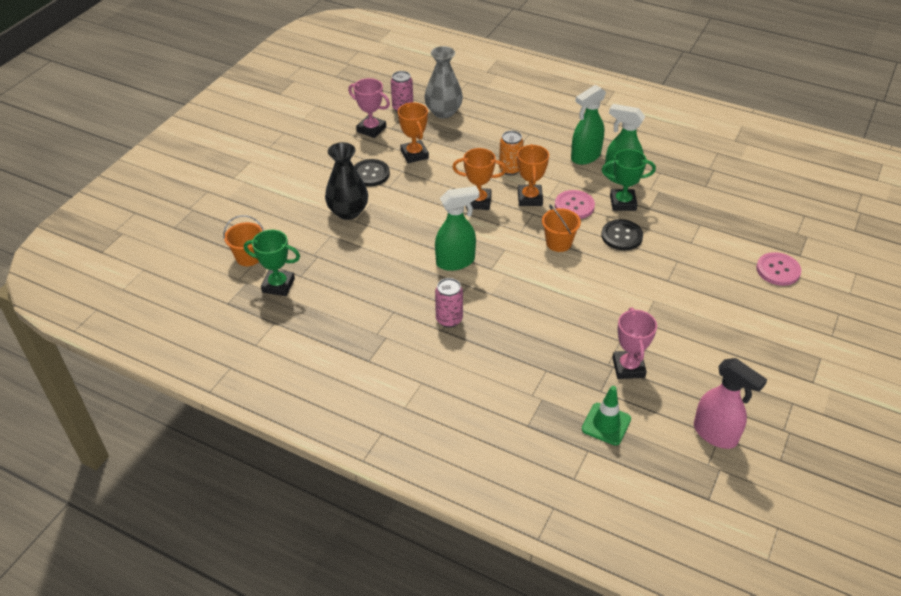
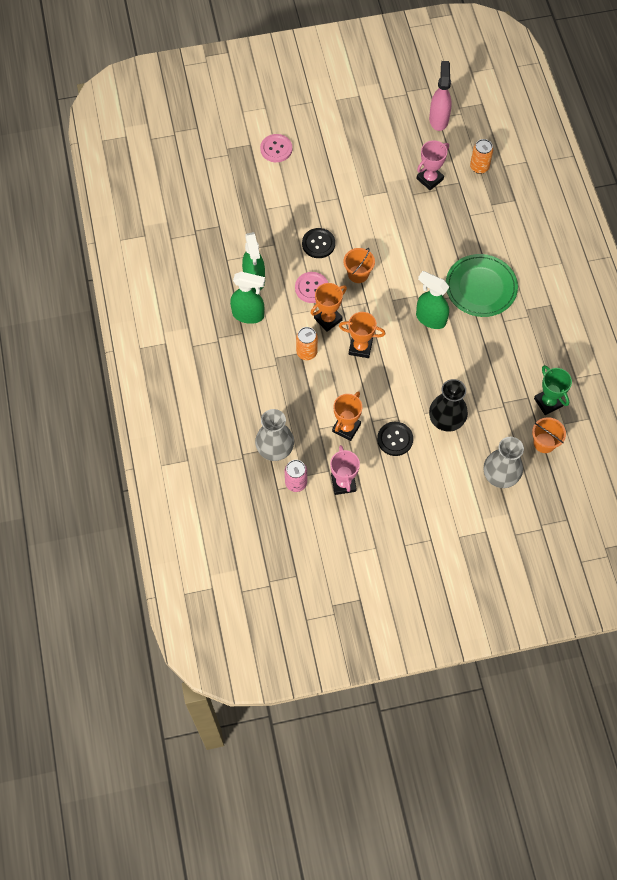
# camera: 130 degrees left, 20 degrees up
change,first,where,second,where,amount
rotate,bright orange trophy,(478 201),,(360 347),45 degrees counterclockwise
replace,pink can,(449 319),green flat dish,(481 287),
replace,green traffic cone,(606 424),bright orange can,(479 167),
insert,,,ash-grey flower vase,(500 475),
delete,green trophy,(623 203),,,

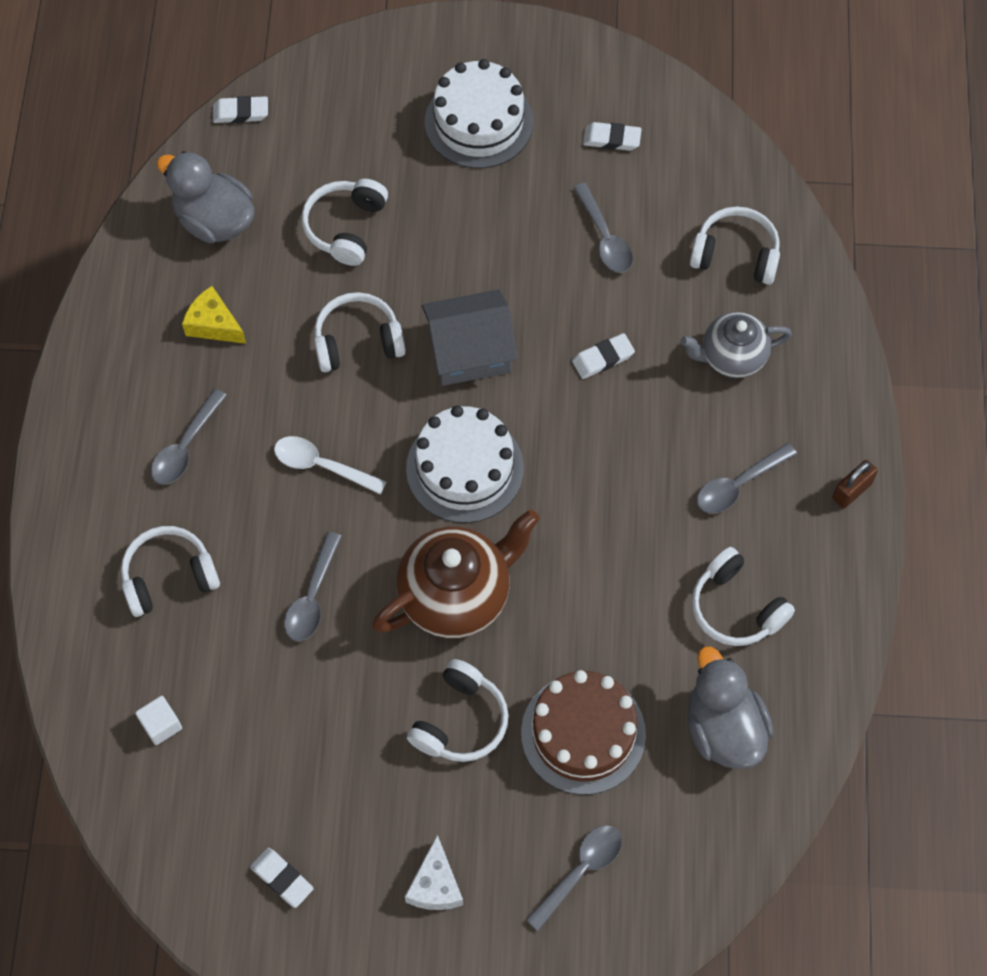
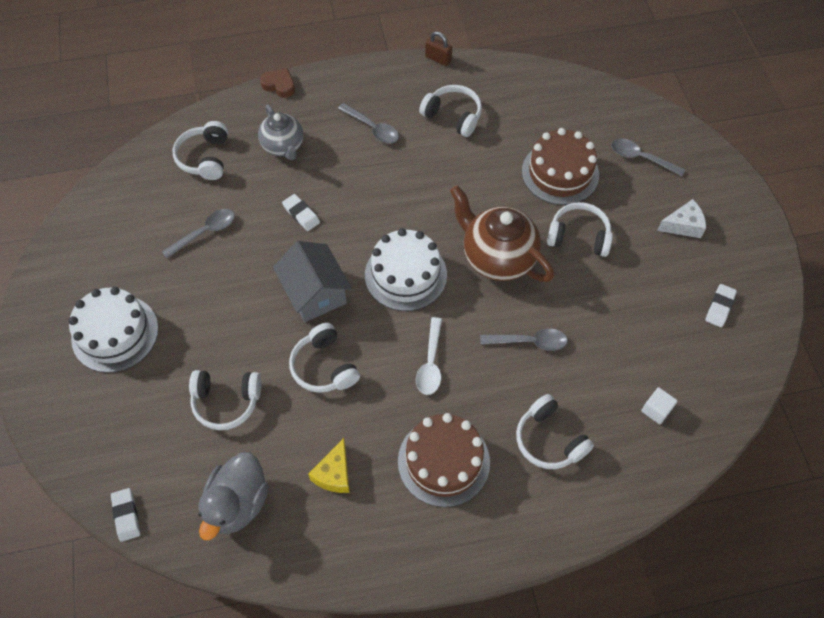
# camera: 105 degrees left, 5 degrees down
change,first,where,second,where,amount
insert,,,dark brown love heart,(279 85),
replace,ash-grey tablespoon,(185 446),dark brown cake,(443 461),
rotate,pure white headset,(736 607),,(453 116),90 degrees counterclockwise
move,dark brown small lock,(852 491),,(438 59),
delete,pure white gum eraser,(611 139),,,
delete,ash-grey duck,(723 728),,,

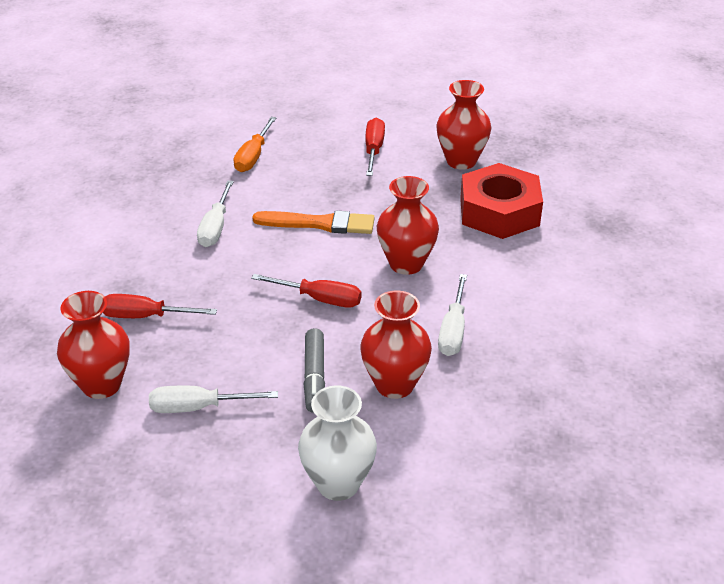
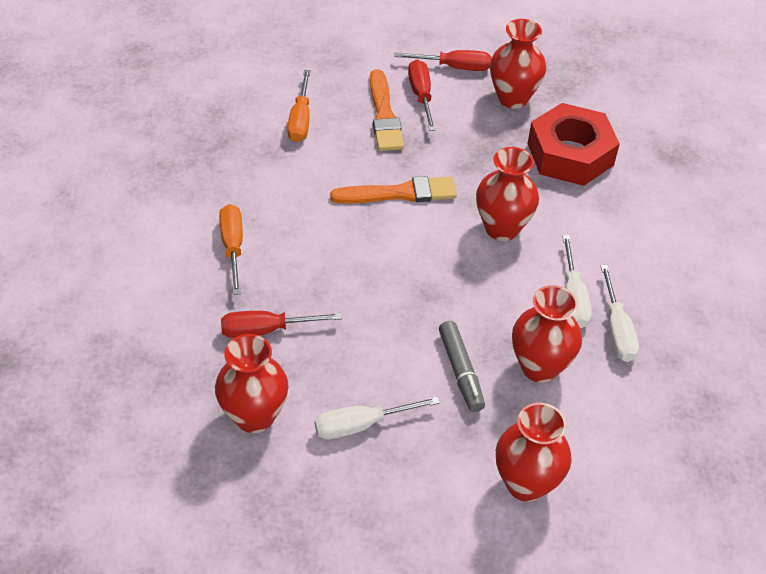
# camera: 15 degrees left, 10 degrees up
change,first,where,second,where,amount
insert,,,bright orange flat screwdriver,(233 247),
insert,,,bright orange paintbrush,(384 115),
move,crimson flat screwdriver,(320 299),,(454 67),
recolor,pure white flower vase,(338 484),crimson flower vase,(526 483),
move,pure white flat screwdriver,(215 227),,(617 330),

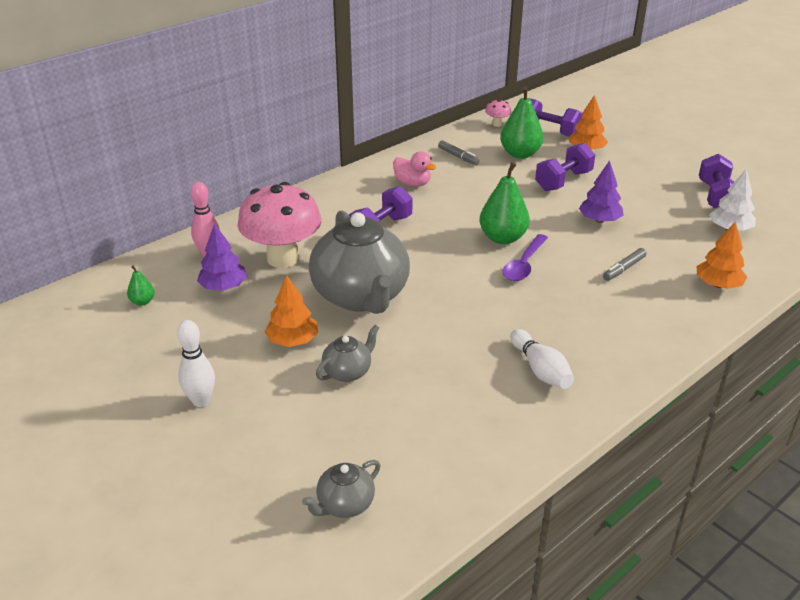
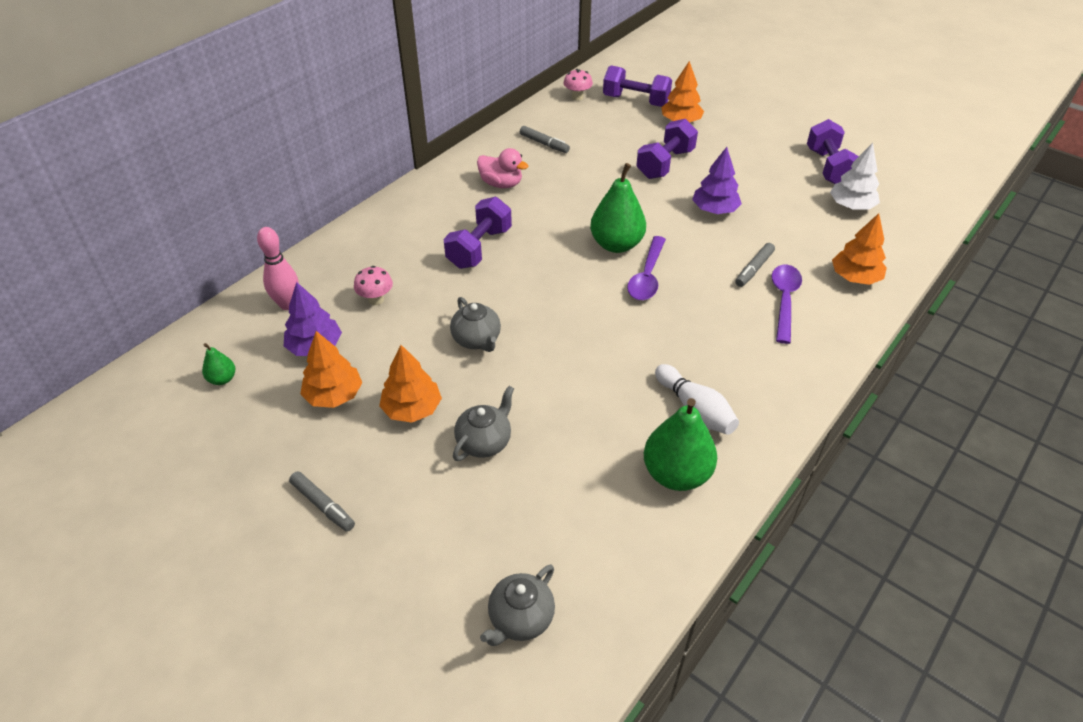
# camera: 10 degrees left, 10 degrees up
change,first,where,second,where,amount
replace,pure white tenpin,(201 401),ash-grey felt pen,(323 505),
insert,,,bright orange fir tree,(334 395),
resize,pink mushroom,(283 258),,(376 300),x0.41
resize,ash-grey teapot,(361 296),,(477 340),x0.44
move,green pear fruit,(520 154),,(676 474),
insert,,,violet tablespoon,(784 301),

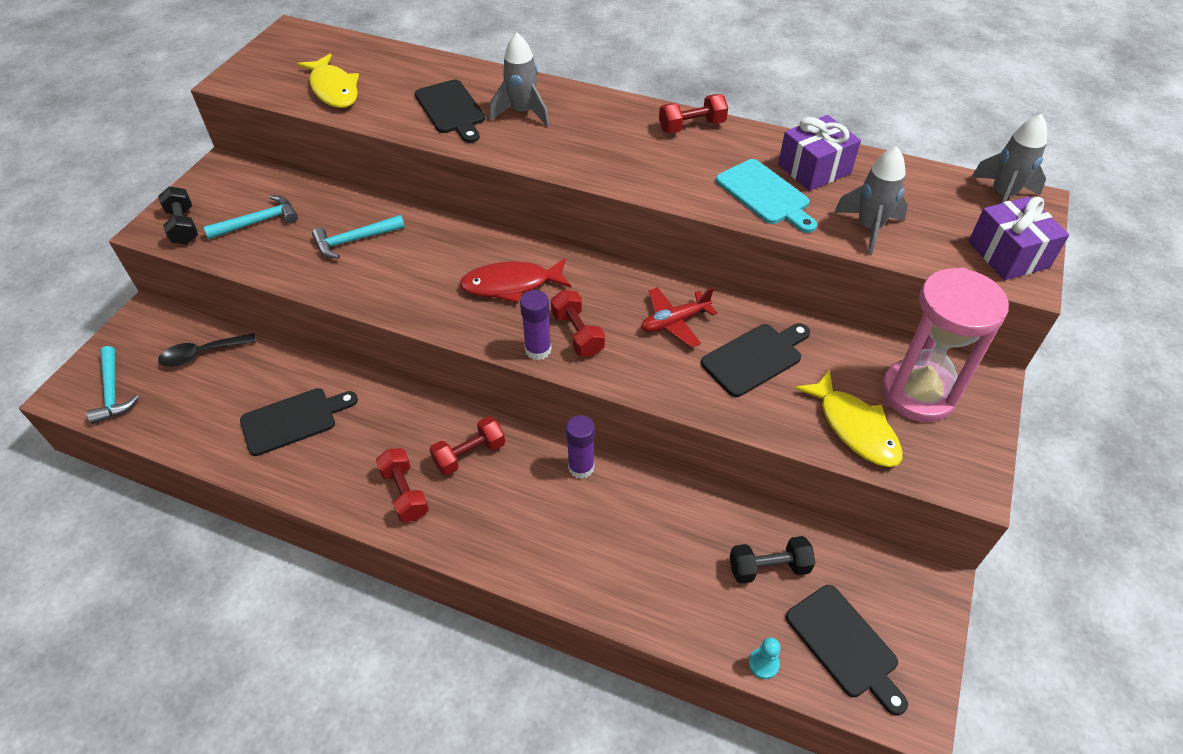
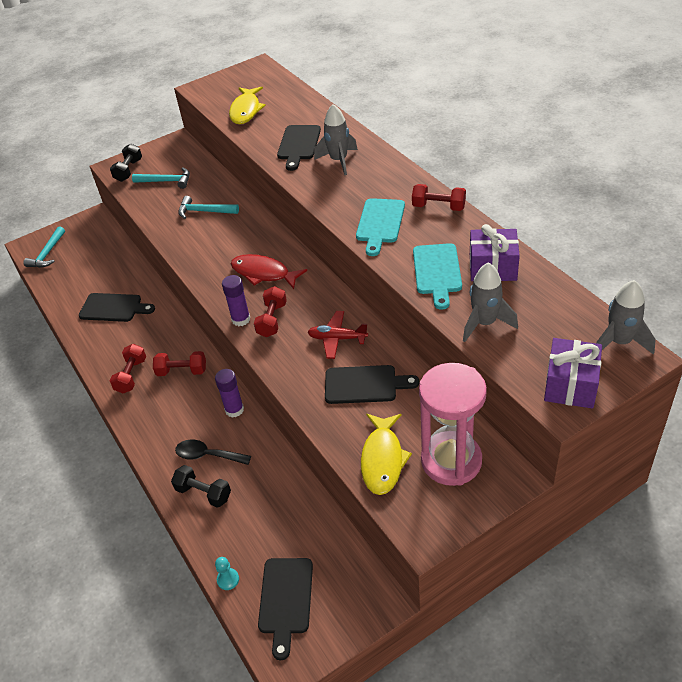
# camera: 40 degrees right, 5 degrees down
change,first,where,second,where,amount
move,black free weight,(768 568),,(203 493),
move,black tablespoon,(202 354),,(207 455),
insert,,,turquoise bread board,(380 223),

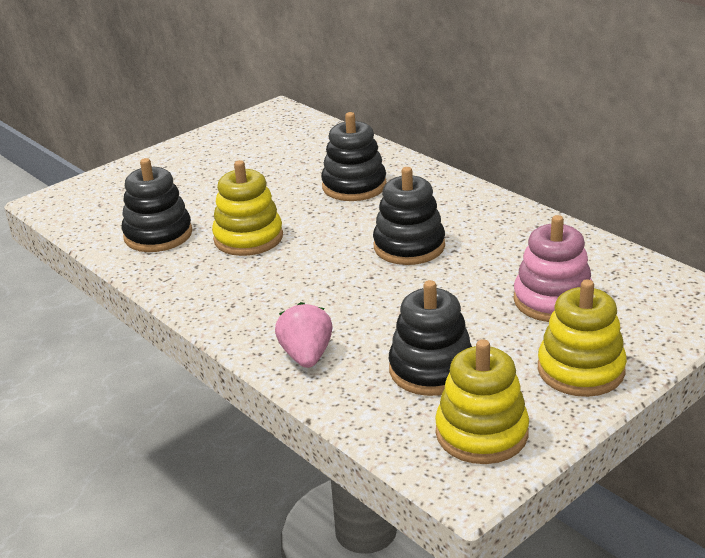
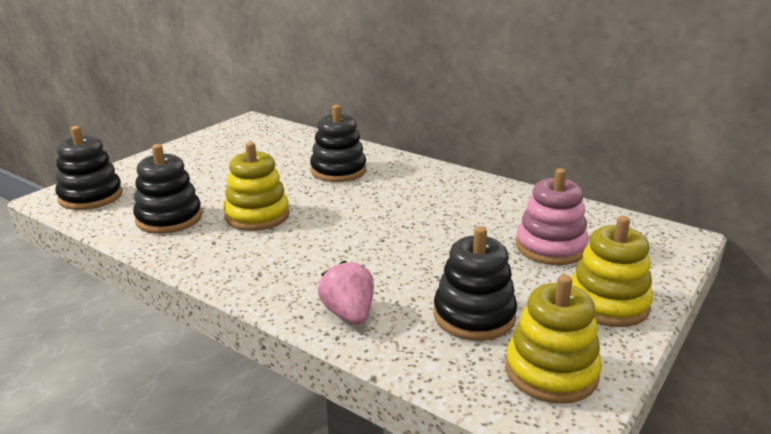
# camera: 15 degrees left, 5 degrees down
change,first,where,second,where,amount
move,black stacking rings,(409 246),,(91 196),

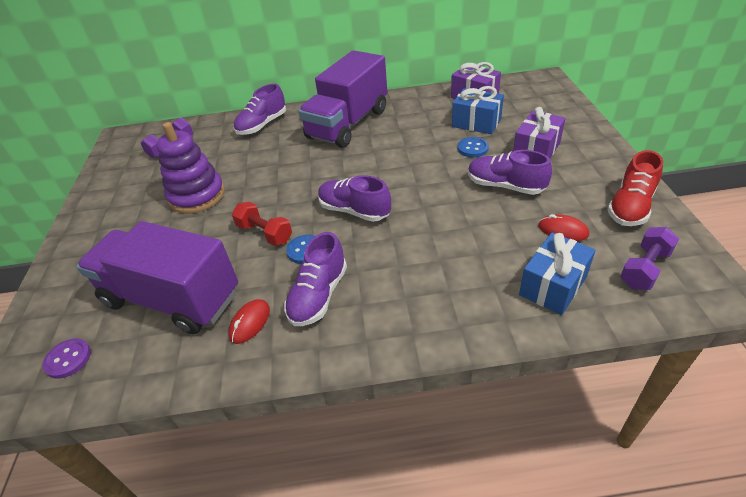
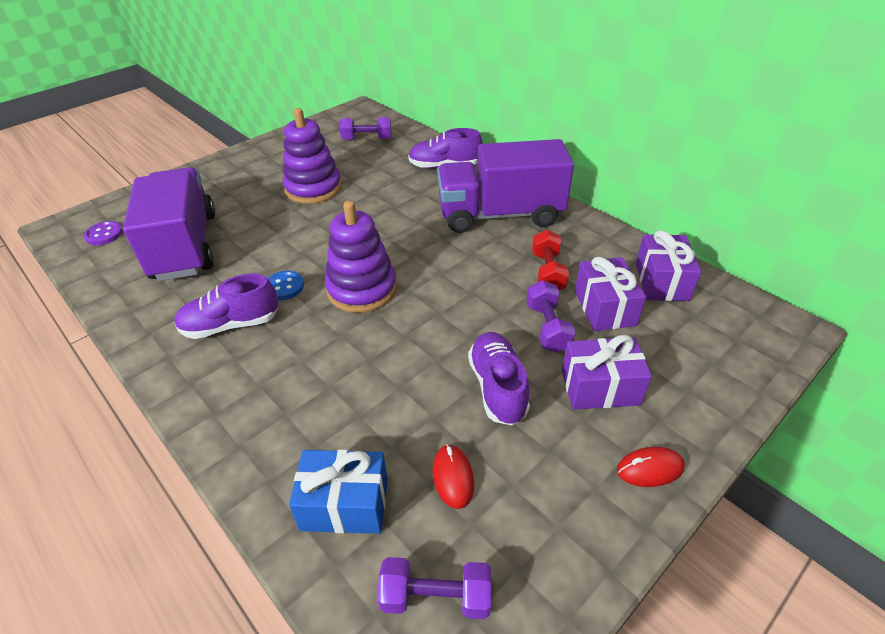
# camera: 50 degrees right, 0 degrees up
change,first,where,second,where,amount
replace,violet lace-up shoe,(354 211),violet stacking rings,(362 289),
replace,royal blue shirt button,(472 148),violet free weight,(548 327),
move,crimson free weight,(264 233),,(547 272),
recolor,royal blue wrapped gift,(476 123),violet wrapped gift,(604 308),
move,crimson PC mouse,(250 323),,(650 469),
delete,crimson lace-up shoe,(630 207),,,

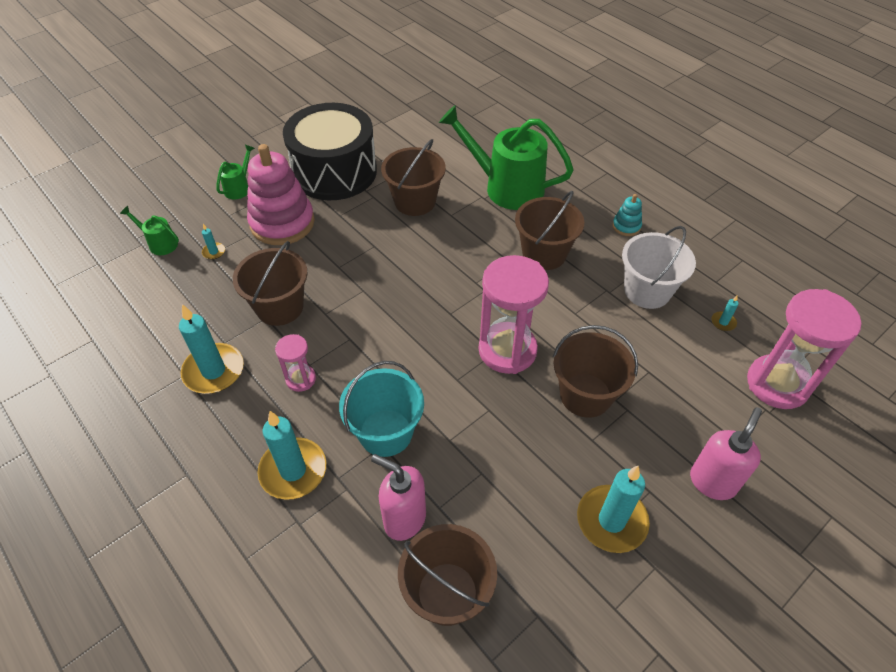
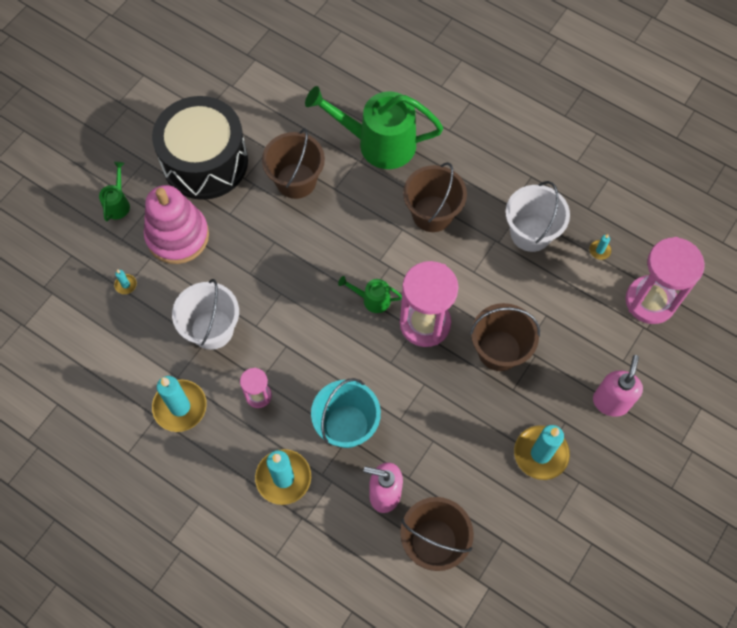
# camera: 15 degrees left, 15 degrees up
change,first,where,second,where,amount
recolor,dark brown sand bucket,(279 307),pure white sand bucket,(212 329),
move,green watering can,(159 243),,(372 299),
delete,turquoise stacking rings,(626 226),,,

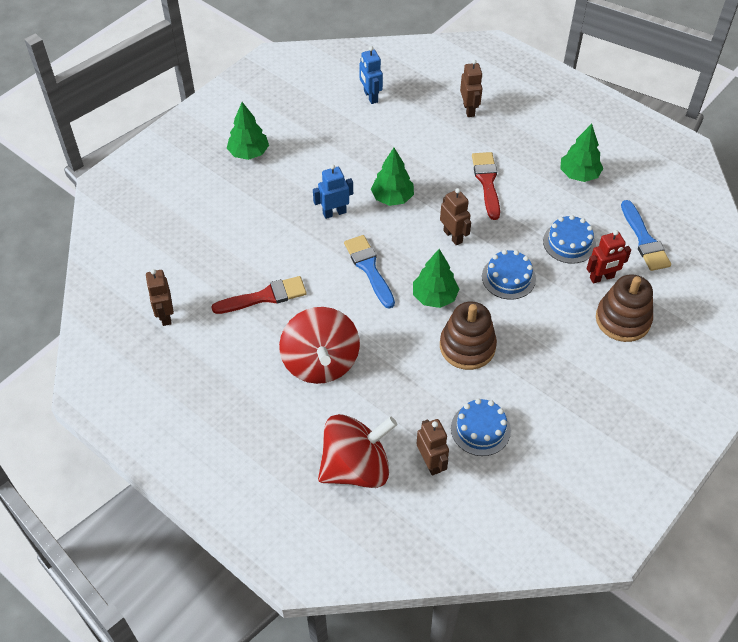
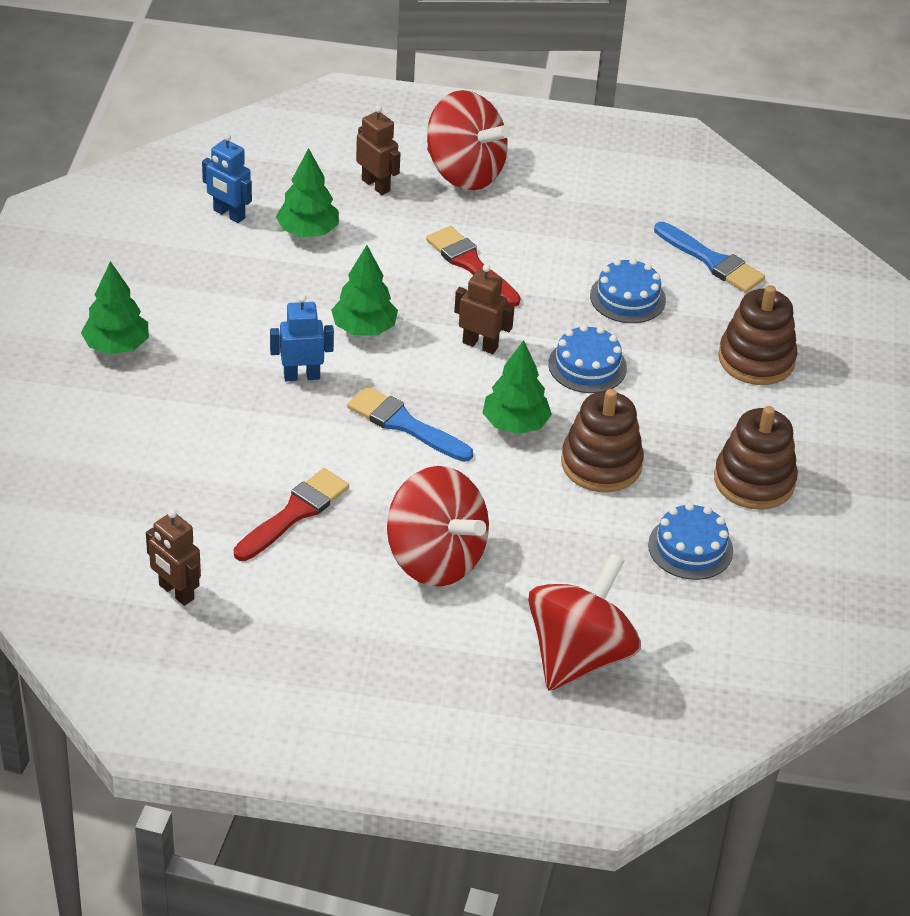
# camera: 35 degrees left, 10 degrees down
change,first,where,second,where,amount
rotate,royal blue robot figure,(334 213),,(301 376),45 degrees clockwise
move,green fir tree,(579 174),,(308 232),
insert,,,crimson toy top,(464 173),
insert,,,dark brown stacking rings,(754 481),
delete,dark brown robot figure,(431 462),,,
delete,crimson robot figure,(602 278),,,

